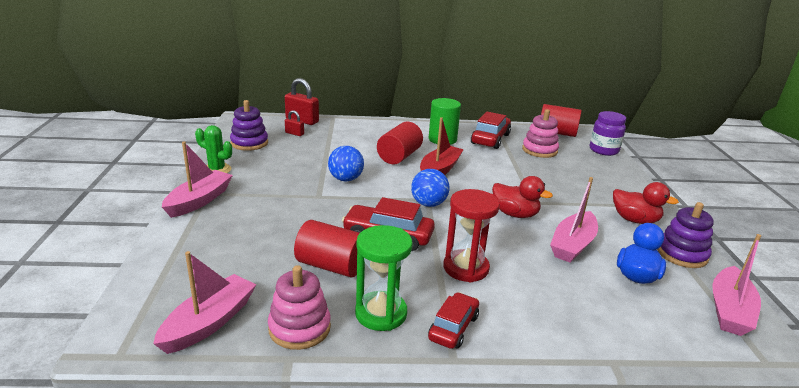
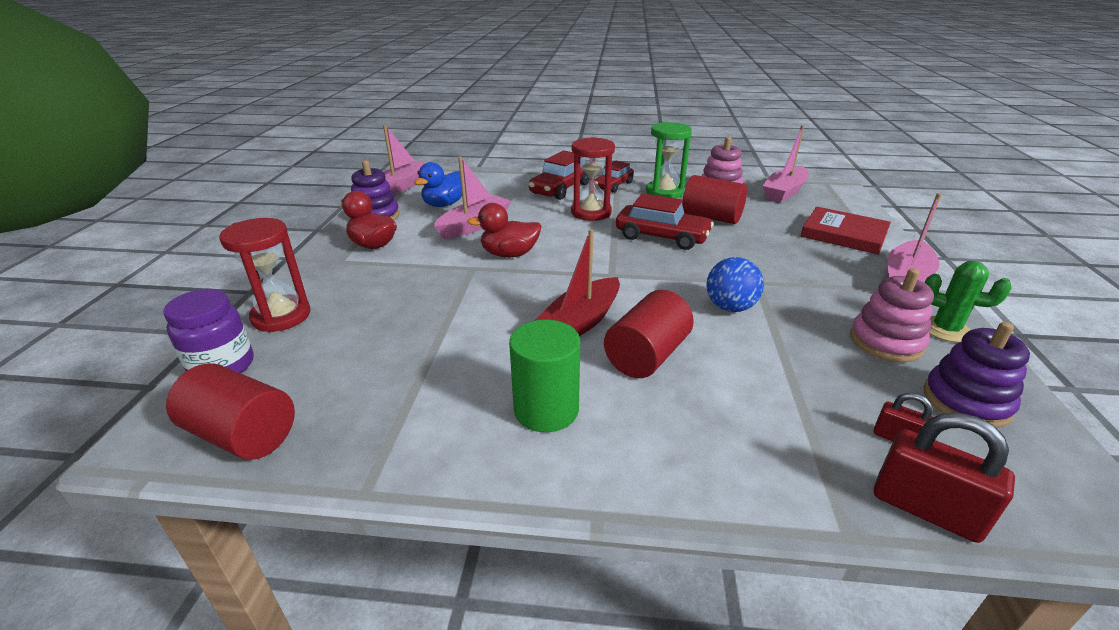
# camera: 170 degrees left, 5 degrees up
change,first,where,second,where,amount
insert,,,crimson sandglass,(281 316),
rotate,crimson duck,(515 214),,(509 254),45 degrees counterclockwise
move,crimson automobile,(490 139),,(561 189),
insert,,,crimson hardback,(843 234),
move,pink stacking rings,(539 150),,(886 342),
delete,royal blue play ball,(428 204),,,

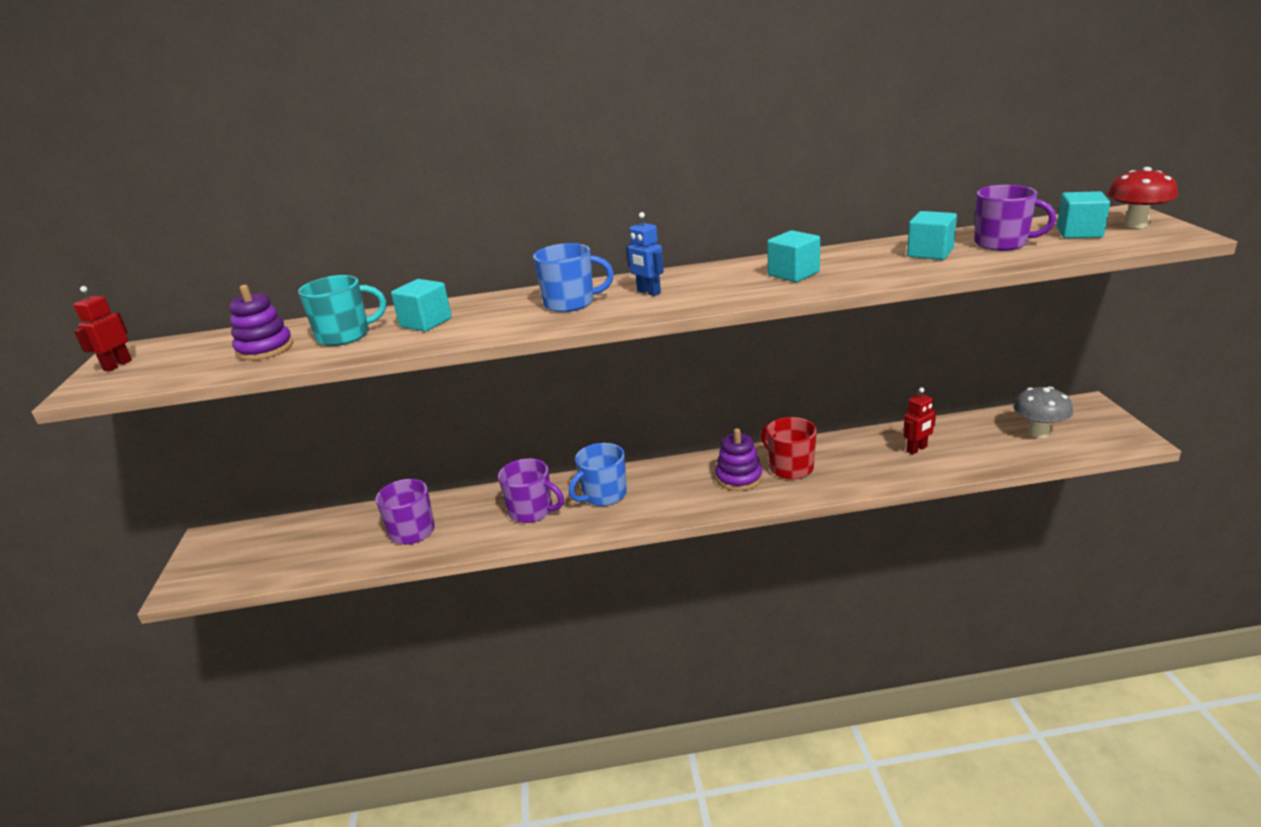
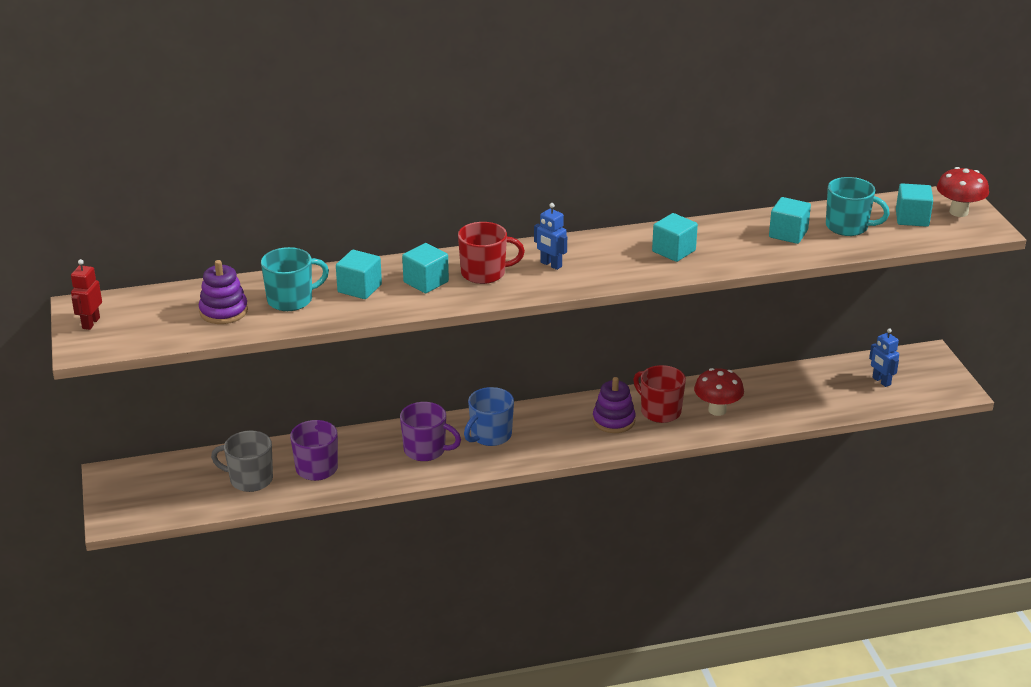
# camera: 10 degrees left, 5 degrees up
change,first,where,second,where,amount
insert,,,ash-grey mug,(250 479),
insert,,,turquoise cube,(426 282),
recolor,royal blue mug,(570 303),crimson mug,(484 273),
insert,,,crimson mushroom,(717 410),
recolor,violet mug,(1002 243),turquoise mug,(848 227),
replace,ash-grey mushroom,(1039 432),royal blue robot figure,(881 381),
delete,crimson robot figure,(917 449),,,

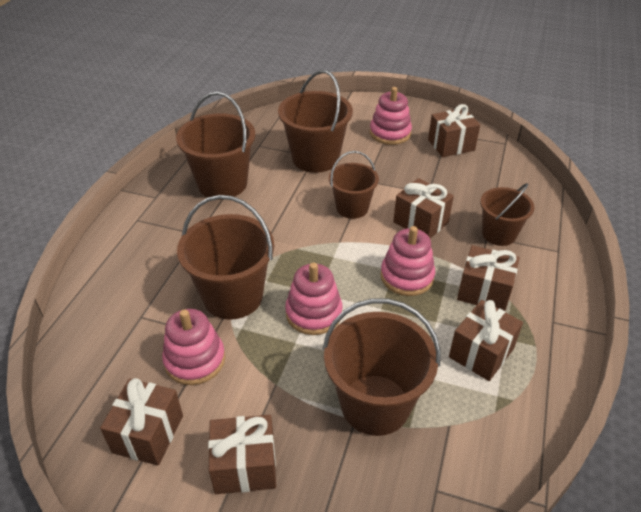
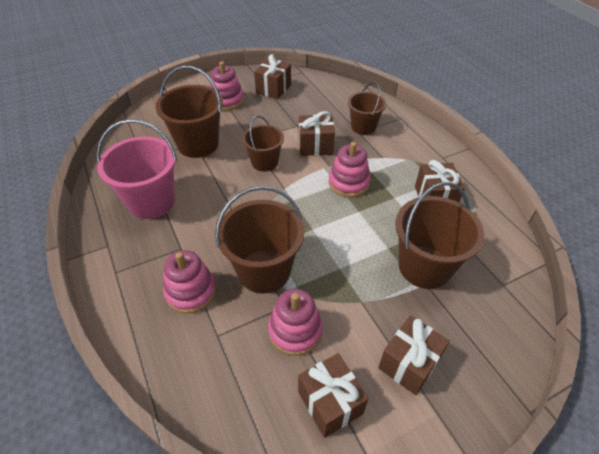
# camera: 45 degrees left, 5 degrees up
change,first,where,second,where,amount
recolor,dark brown sand bucket,(222 184),pink sand bucket,(151 202),
move,pink stacking rings,(314 313),,(191 291),
delete,dark brown wrapped gift,(484 292),,,

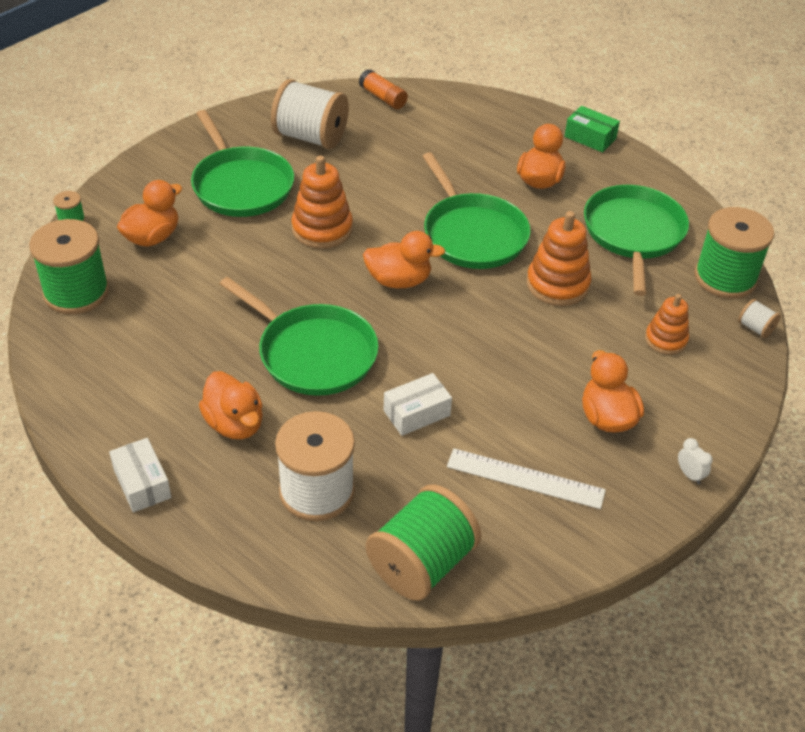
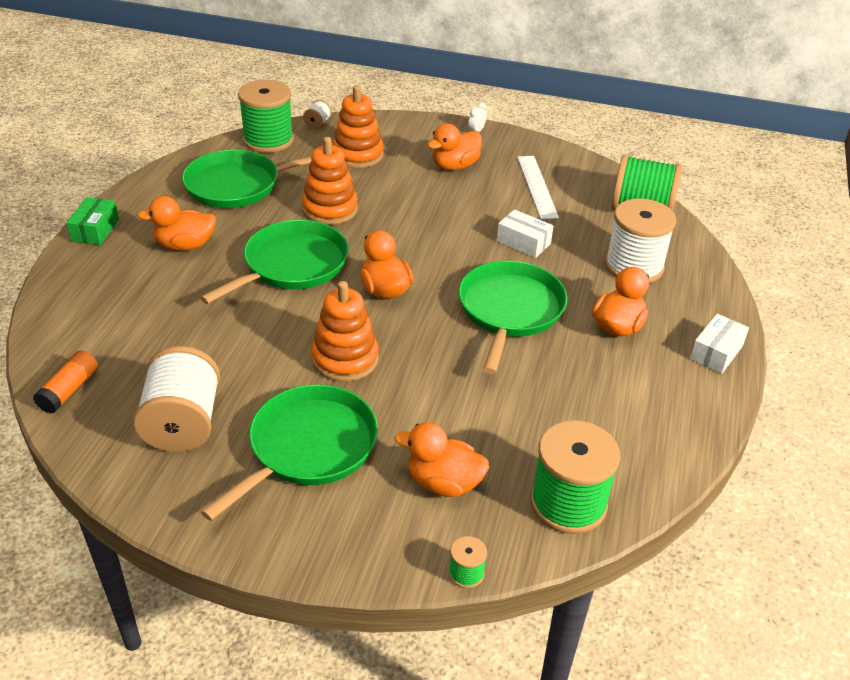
# camera: 115 degrees left, 5 degrees down
change,first,where,second,where,amount
resize,bright orange stacking rings,(665 340),,(358 155),x1.56

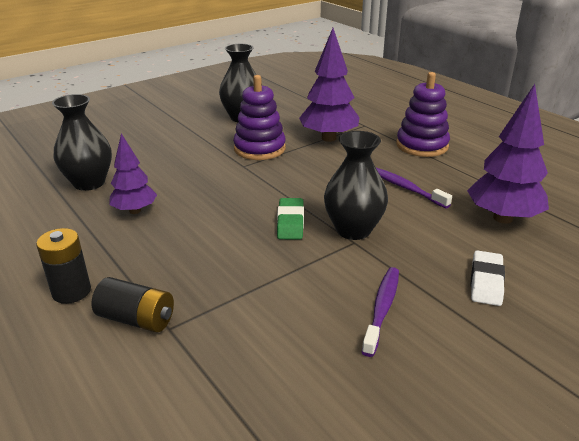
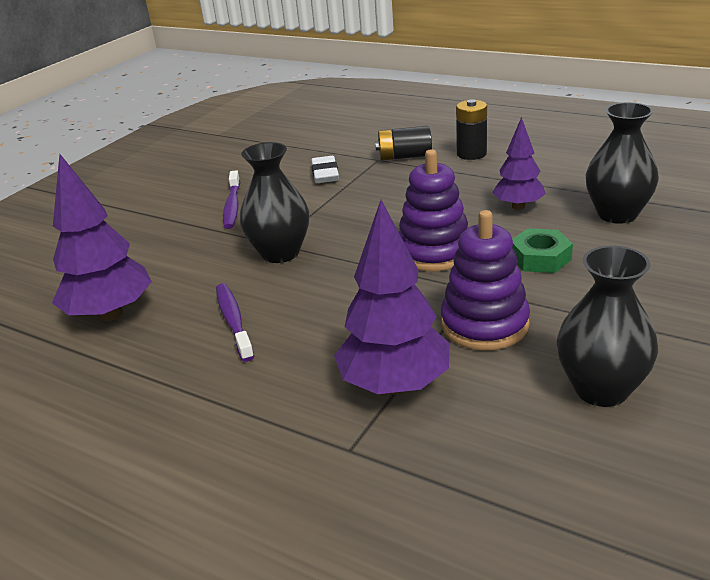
# camera: 160 degrees right, 0 degrees up
change,first,where,second,where,amount
rotate,violet dental brush,(406 188),,(233 321),135 degrees counterclockwise
move,pure white gum eraser,(486 282),,(325 174),
move,violet stacking rings,(422 145),,(434 252),
insert,,,green hexagon nut,(540 258),
delete,green gum eraser,(290 222),,,

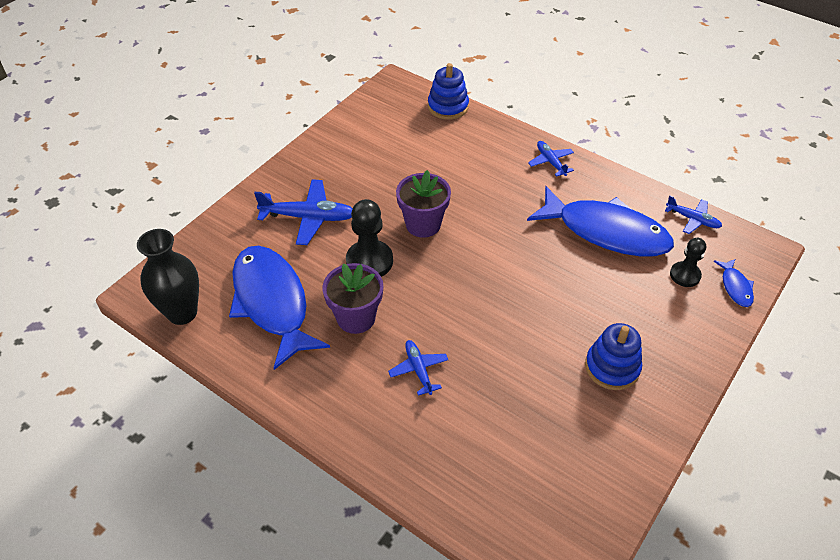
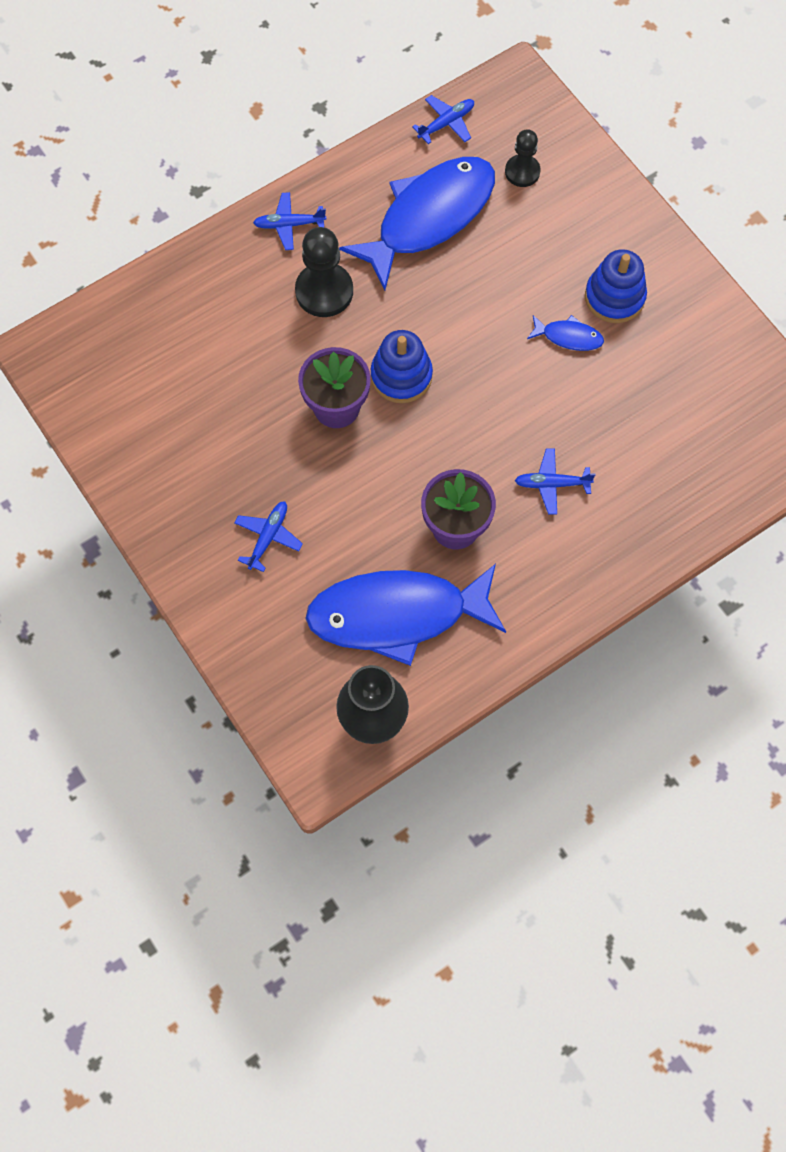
# camera: 70 degrees left, 20 degrees up
change,first,where,second,where,amount
resize,royal blue aeroplane,(308 217),,(268 537),x0.59
move,black chess pawn,(369 261),,(324 291),
move,royal blue stacking rings,(448 107),,(401 376),
move,royal blue fish,(735 287),,(568 337),

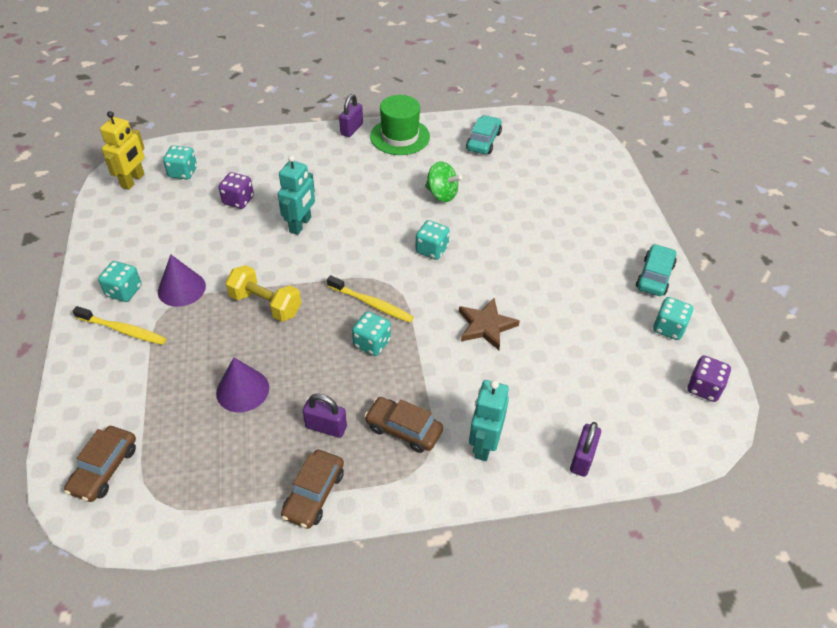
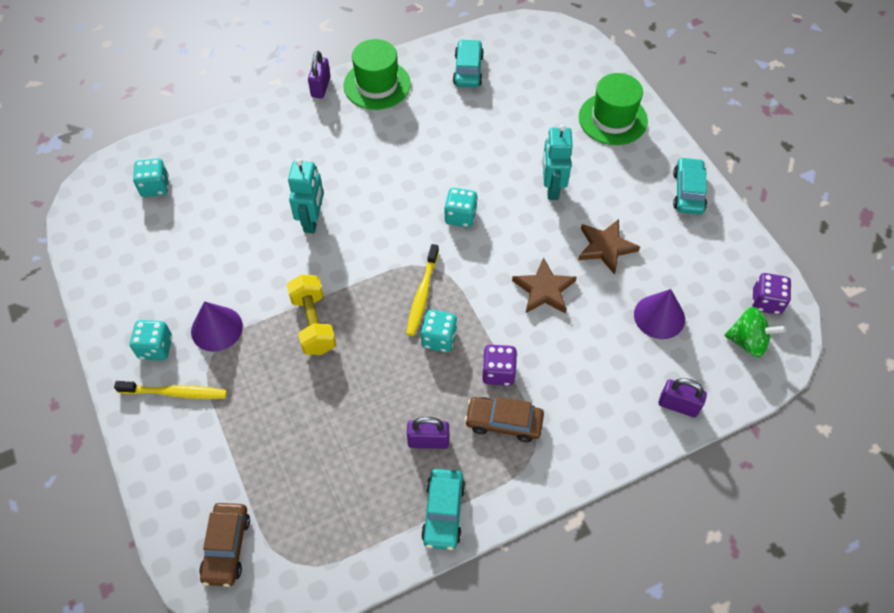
# camera: 15 degrees left, 10 degrees up
change,first,where,second,where,amount
rotate,golden free weight,(265 304),,(313 323),60 degrees clockwise
rotate,golden dental brush,(371 304),,(422 294),90 degrees clockwise
recolor,dark brown automobile,(314 494),turquoise automobile,(443 512),
move,violet game die,(238 200),,(498 372),
move,turquoise robot figure,(484 445),,(552 188),
insert,,,dark brown star shape,(606 247),
insert,,,green top hat,(613 119),
move,violet cone shape,(242 390),,(659 316),
rotate,violet small lock,(582 459),,(678 405),75 degrees counterclockwise
move,green toy top,(442 194),,(748 342),
delete,golden robot figure,(133 181),,,
delete,turquoise game die,(668 328),,,

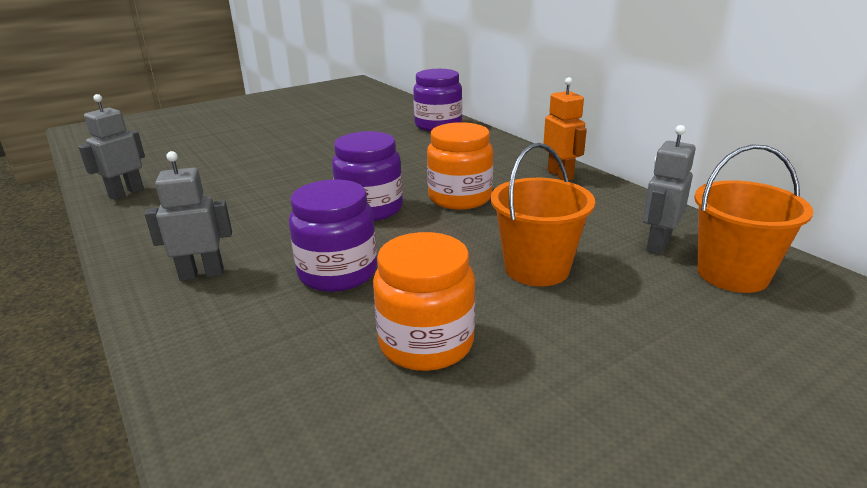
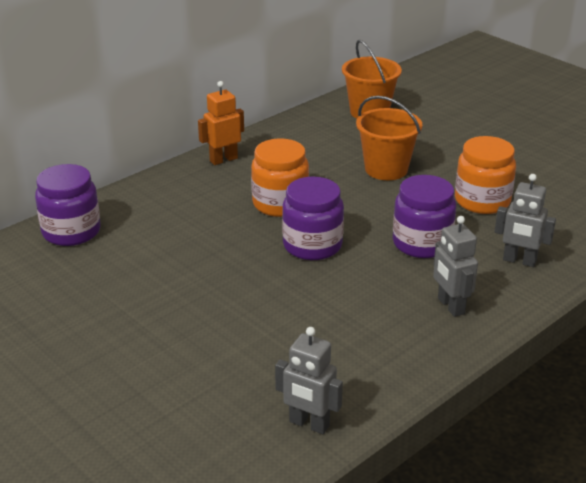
# camera: 100 degrees left, 5 degrees up
change,first,where,second,where,amount
move,ash-grey robot figure,(657 244),,(519 261),

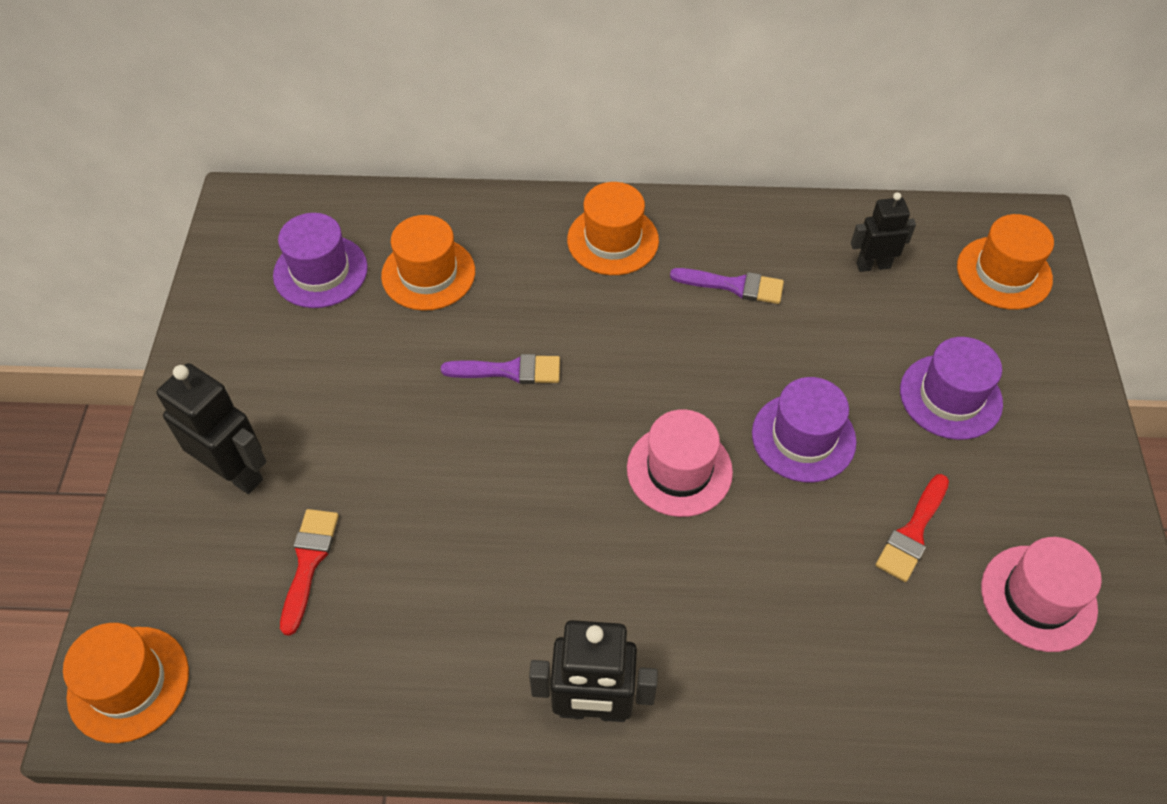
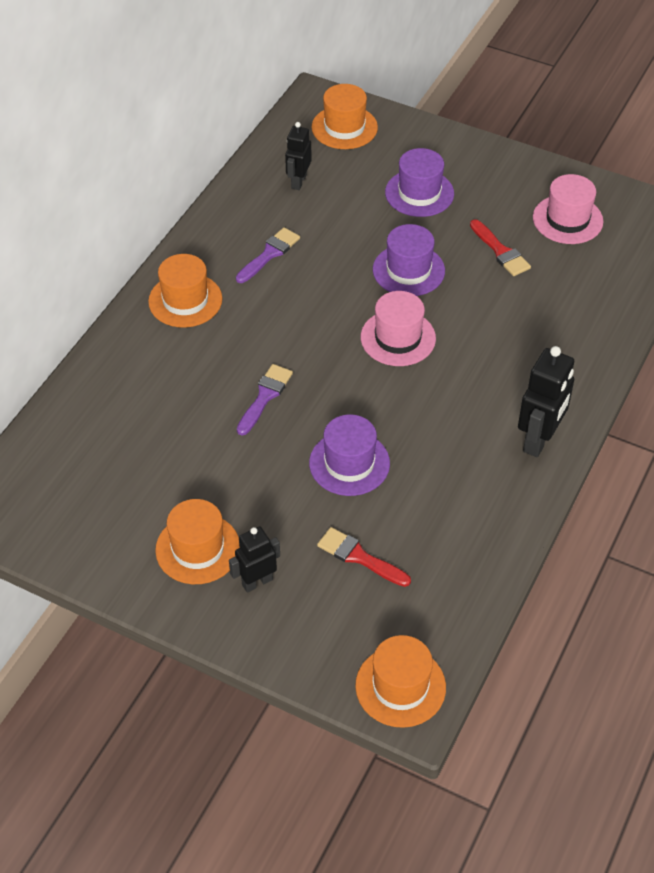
# camera: 65 degrees left, 5 degrees down
change,first,where,second,where,amount
move,bright orange top hat,(428 274),,(198 549),
resize,black robot figure,(236 472),,(257 582),x0.64
move,violet top hat,(320 271),,(349 463),

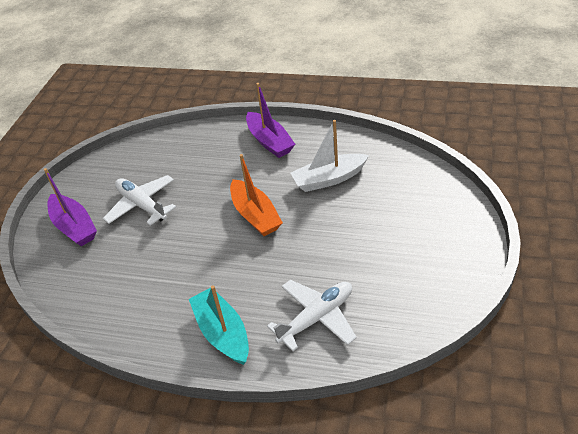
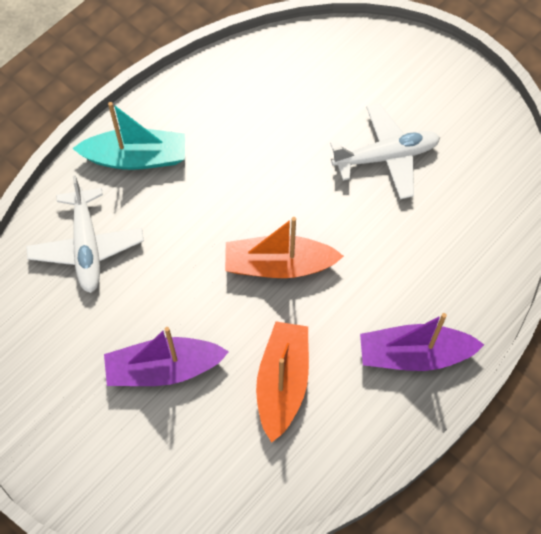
# camera: 115 degrees right, 20 degrees up
change,first,where,second,where,amount
move,violet toy boat,(74 227),,(163 369),
recolor,pure white toy boat,(329 179),bright orange toy boat,(282 383),

